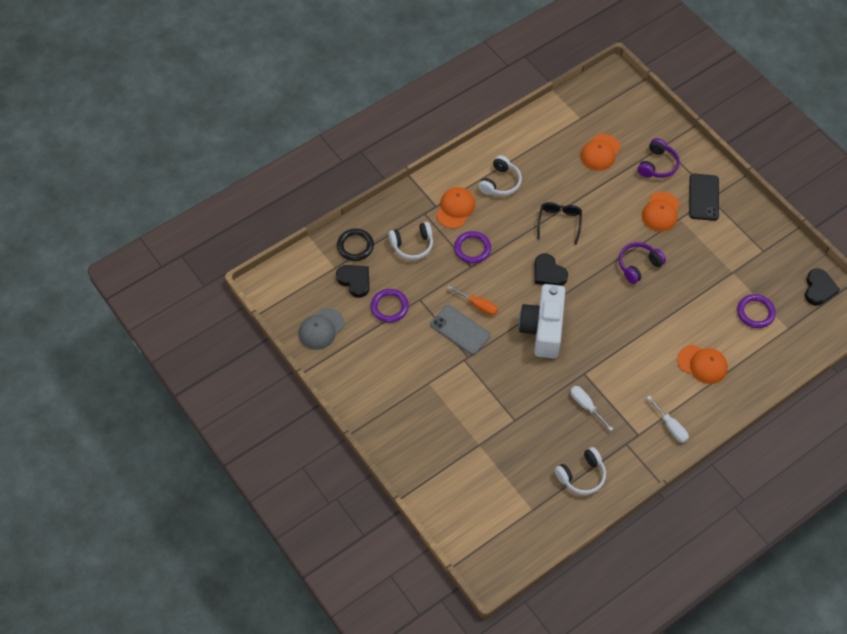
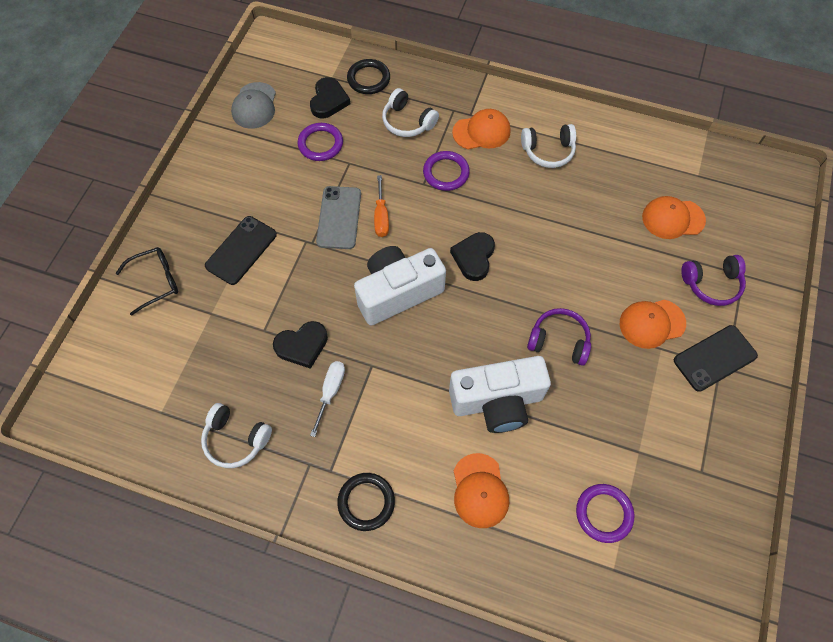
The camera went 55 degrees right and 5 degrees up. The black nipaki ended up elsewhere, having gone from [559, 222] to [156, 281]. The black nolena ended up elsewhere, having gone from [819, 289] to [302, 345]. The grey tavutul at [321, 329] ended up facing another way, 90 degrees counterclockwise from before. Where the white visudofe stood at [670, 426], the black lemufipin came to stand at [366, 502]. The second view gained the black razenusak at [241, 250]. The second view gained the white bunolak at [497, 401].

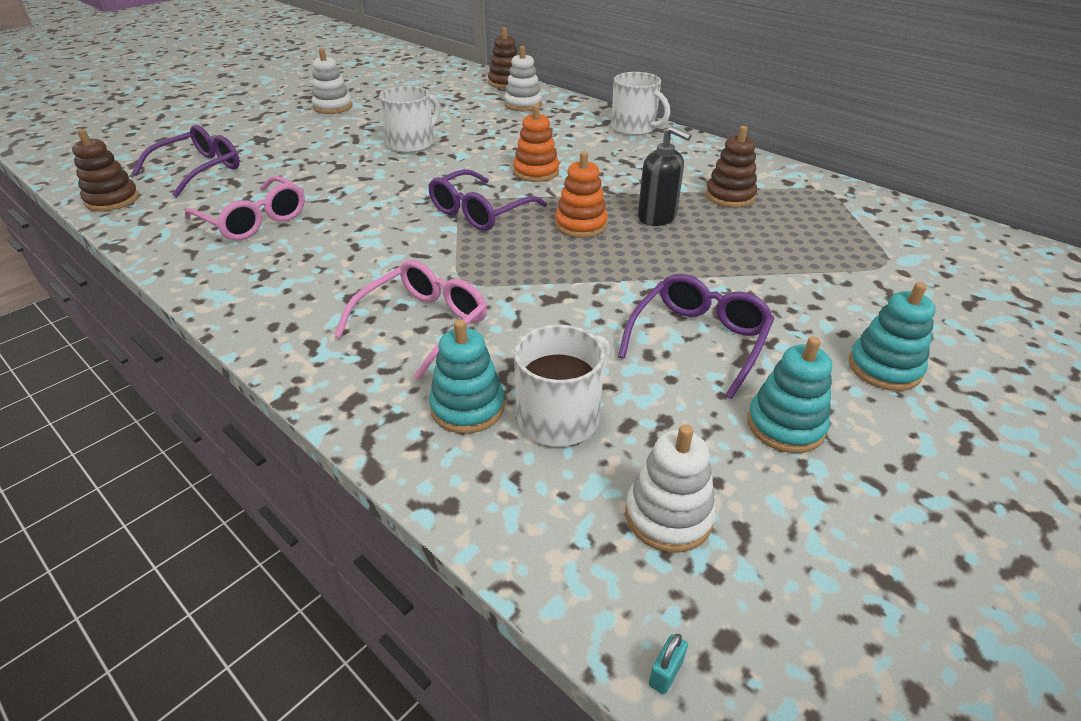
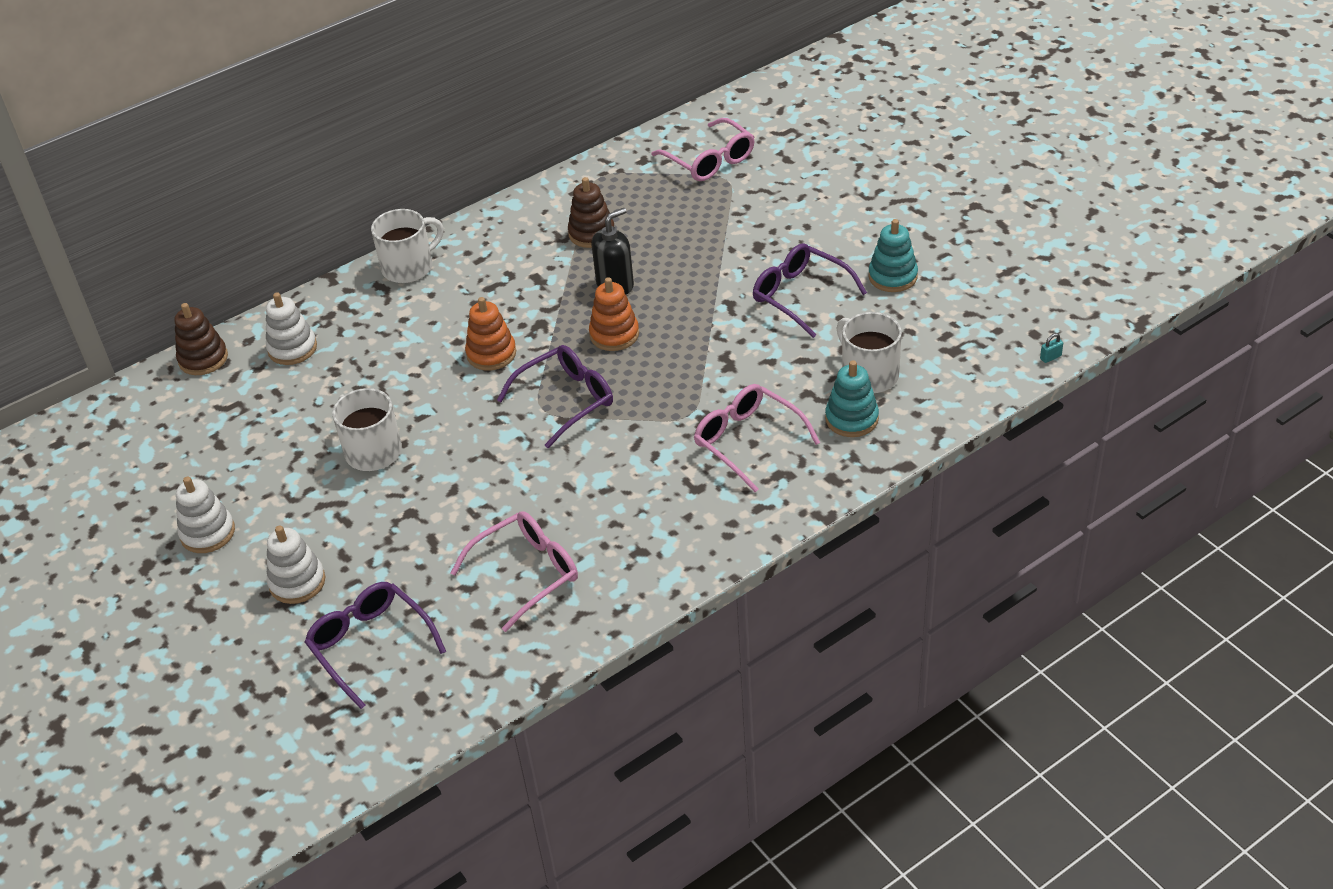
The camera went 75 degrees left and 5 degrees up. The second view lost the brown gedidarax at [112, 200]. The purple nipaki at [479, 212] ended up facing another way, 90 degrees counterclockwise from before. The second view lost the turquoise gedidarax at [884, 368]. The white gedidarax ended up elsewhere, having gone from [668, 516] to [297, 582]. The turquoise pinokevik at [665, 673] ended up facing another way, 75 degrees counterclockwise from before. The second view gained the pink nipaki at [710, 160].

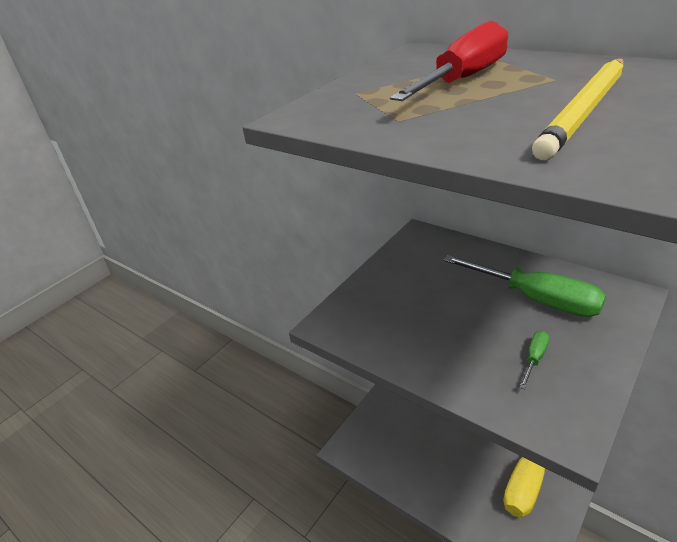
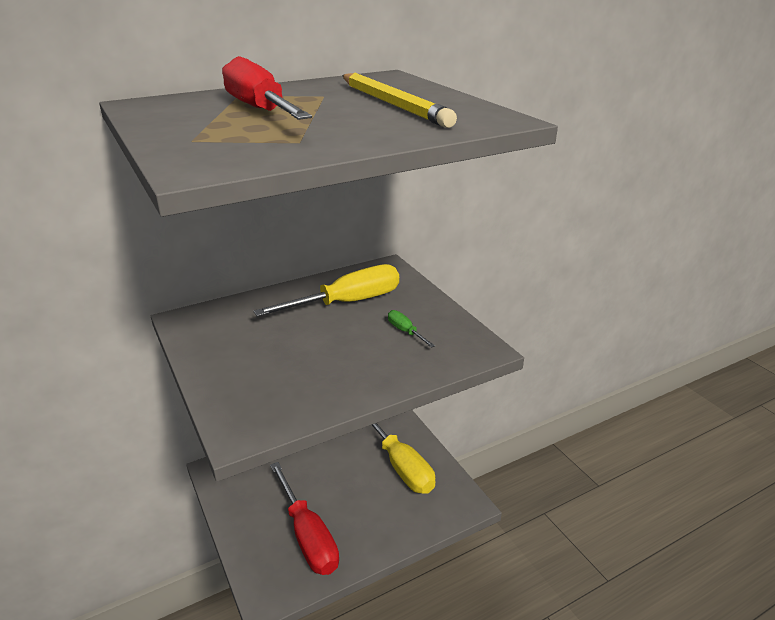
The camera went 70 degrees left and 5 degrees down. What was the green visudofe at [536, 299] turned into the yellow visudofe at [348, 302]. The second view gained the red visudofe at [308, 536].

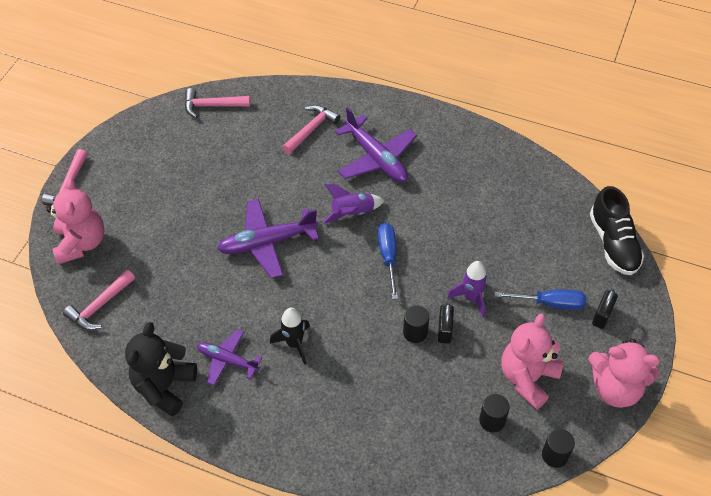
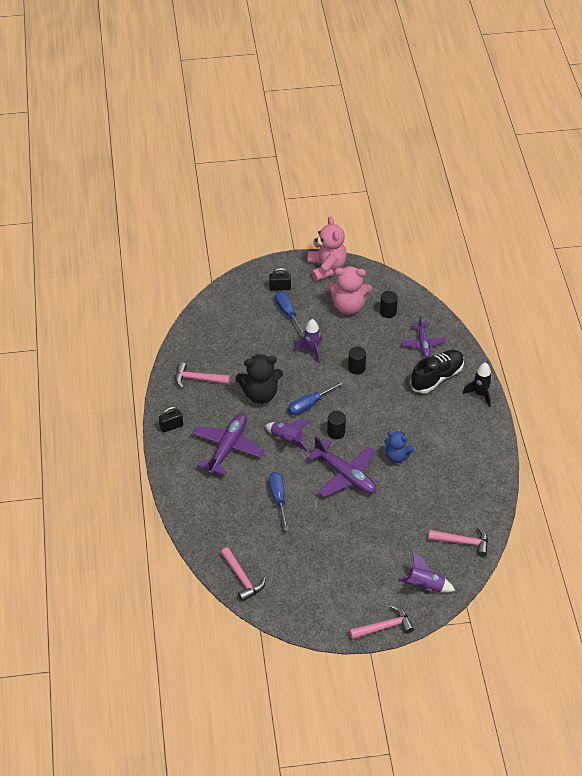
The camera went 120 degrees left and 5 degrees down. The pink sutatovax ended up elsewhere, having gone from [311, 129] to [198, 379]. Where the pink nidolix stood at [81, 243], the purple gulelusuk came to stand at [425, 586]. The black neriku ended up elsewhere, having gone from [613, 243] to [437, 377]. The black pinokevik ended up elsewhere, having gone from [444, 330] to [171, 426]. The black gulelusuk ended up elsewhere, having gone from [294, 344] to [480, 394]. The black nidolix ended up elsewhere, having gone from [164, 386] to [260, 394]. The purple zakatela ended up elsewhere, having gone from [227, 360] to [423, 344]. The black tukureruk ended up elsewhere, having gone from [554, 455] to [336, 432]. The second view gained the blue nidolix at [396, 456]. The second view gained the blue visudofe at [278, 498].

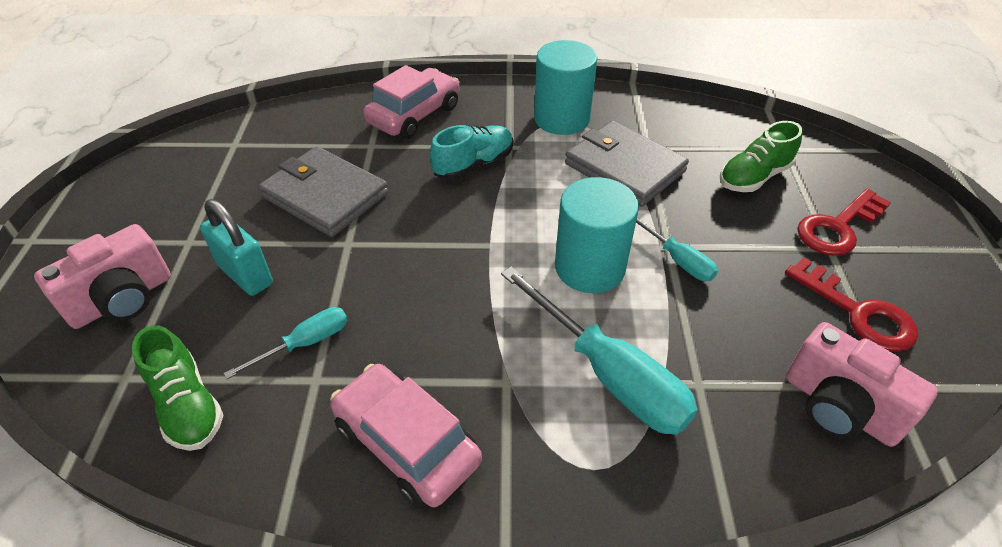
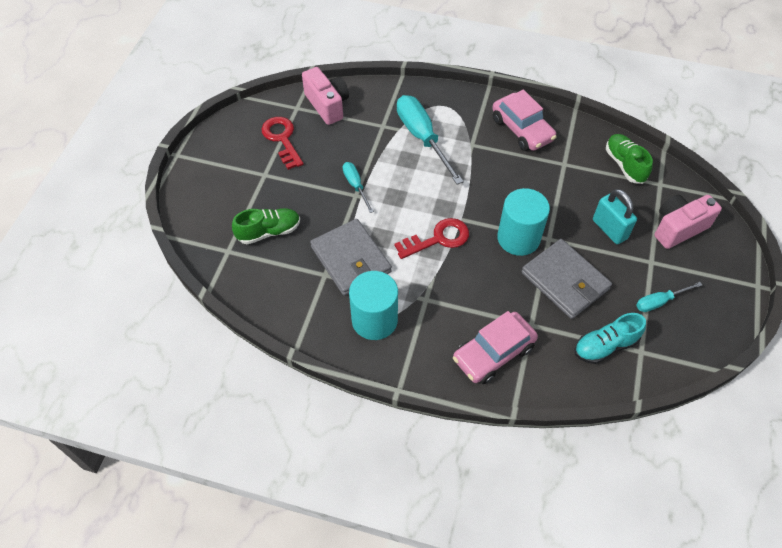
The camera went 165 degrees left and 10 degrees up. The turquoise neriku ended up elsewhere, having gone from [474, 164] to [605, 346]. The turquoise tukureruk ended up elsewhere, having gone from [589, 267] to [518, 238]. The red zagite ended up elsewhere, having gone from [838, 228] to [438, 239]. The turquoise visudofe ended up elsewhere, having gone from [305, 343] to [659, 302].

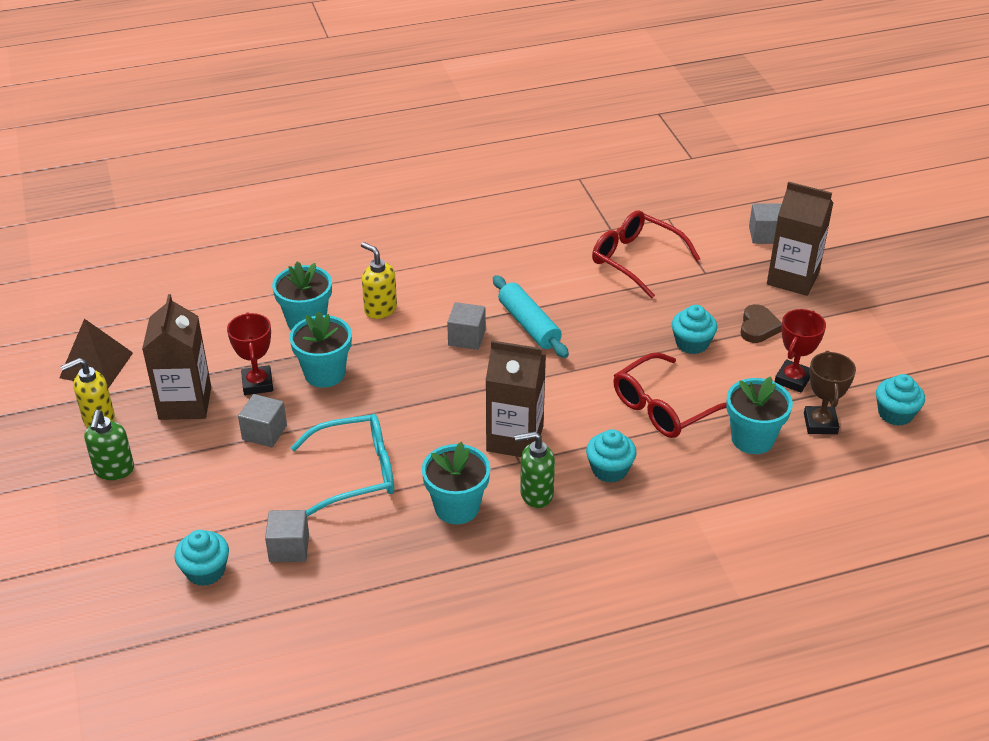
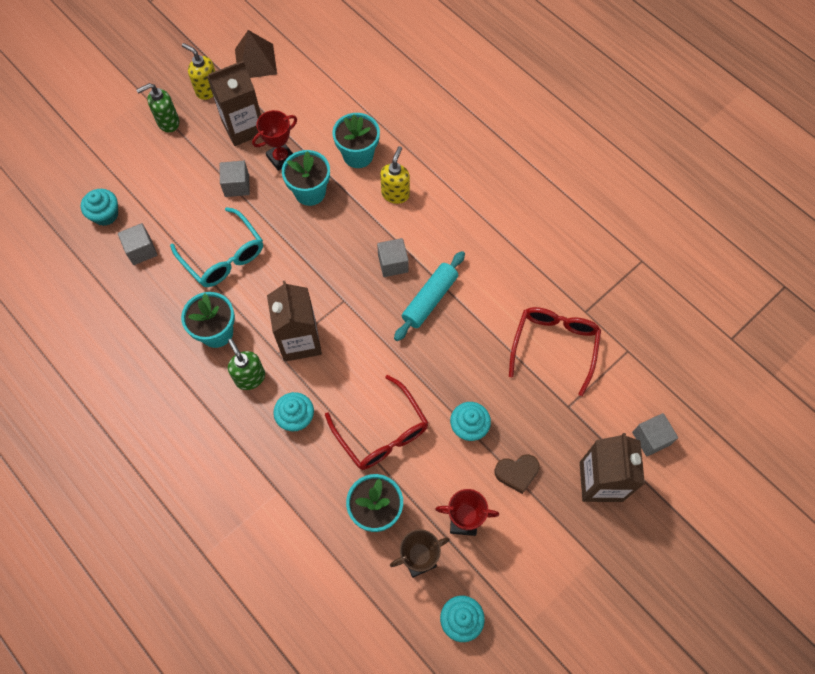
The camera went 65 degrees right and 25 degrees up. The red nipaki at [664, 407] ended up facing another way, 150 degrees counterclockwise from before.

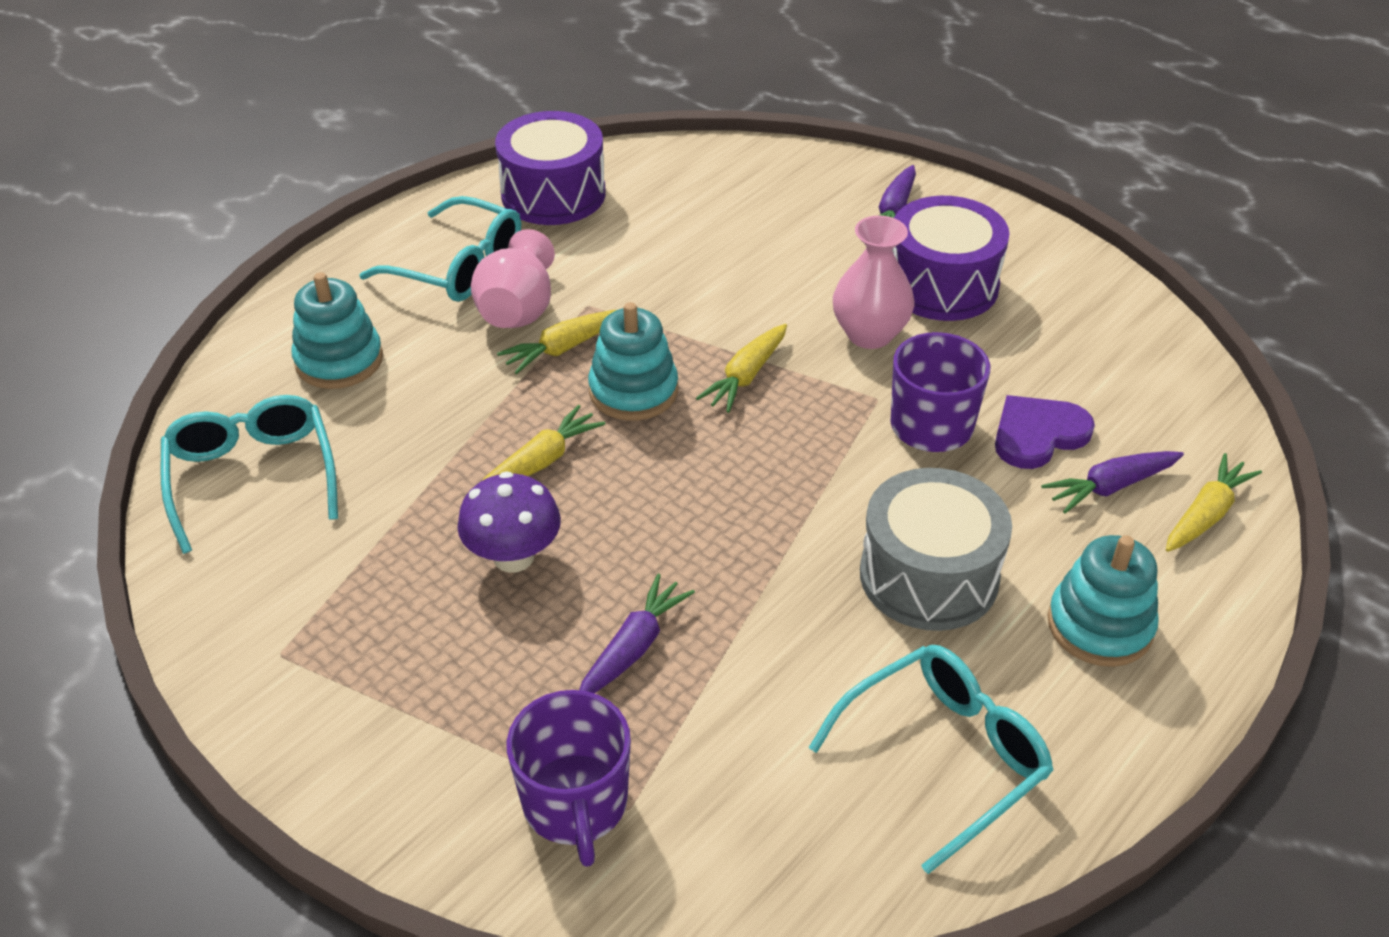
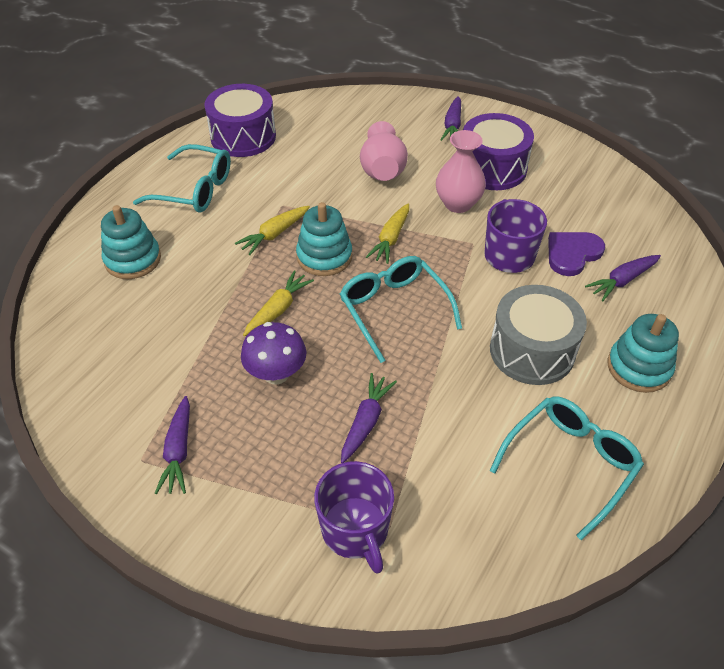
The camera went 10 degrees left and 5 degrees up. The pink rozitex ended up elsewhere, having gone from [518, 310] to [382, 170]. The turquoise nipaki ended up elsewhere, having gone from [252, 477] to [394, 310]. The second view lost the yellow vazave at [1205, 514]. The second view gained the purple vazave at [178, 451].

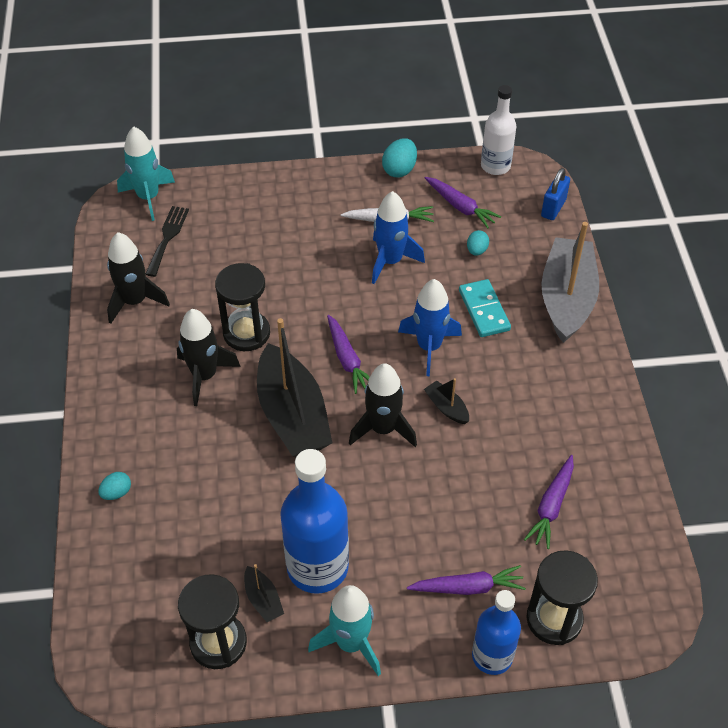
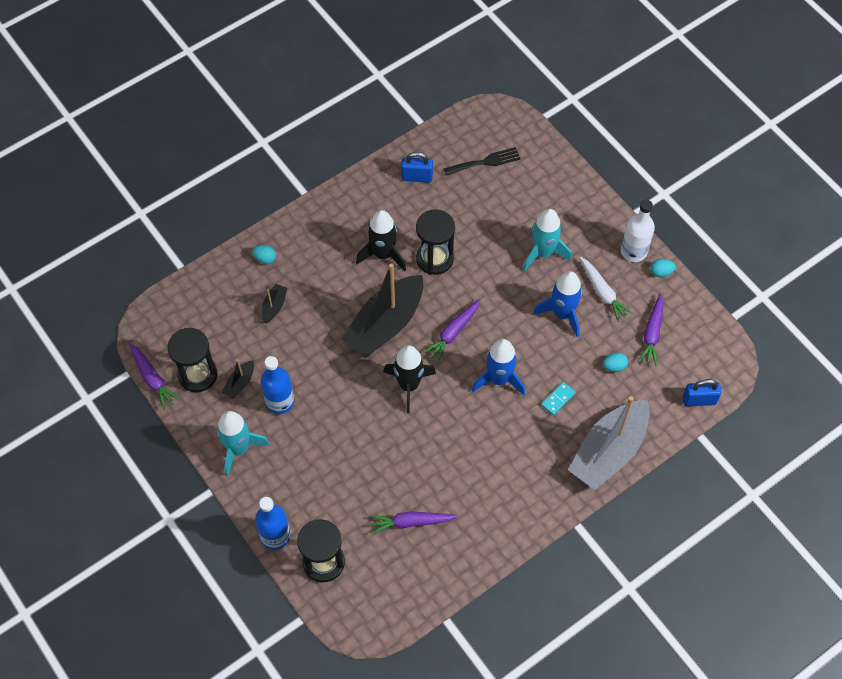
The camera went 60 degrees right and 10 degrees up. The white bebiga ended up elsewhere, having gone from [495, 166] to [633, 251]. The turquoise gulelusuk ended up elsewhere, having gone from [148, 197] to [543, 253]. The size of the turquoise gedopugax at [399, 170] changed by a factor of 0.63. The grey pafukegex at [567, 298] ended up facing another way, 150 degrees clockwise from before. Where the black gulelusuk stood at [135, 301], the blue pinokevik came to stand at [417, 177]. The size of the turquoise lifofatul at [484, 310] changed by a factor of 0.61. The black pafukegex ended up elsewhere, having gone from [446, 407] to [274, 306]. The size of the blue bebiga at [317, 567] changed by a factor of 0.63. The purple vazave ended up elsewhere, having gone from [468, 587] to [152, 379].

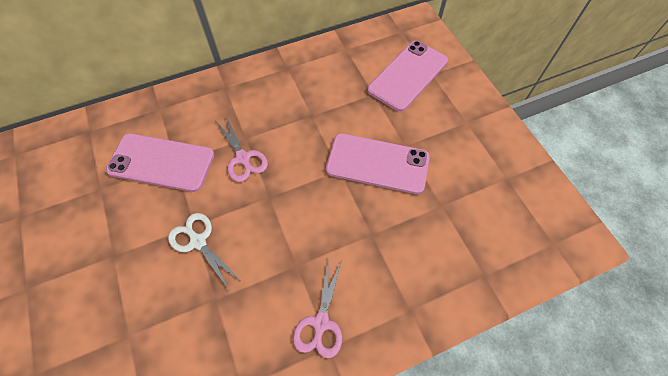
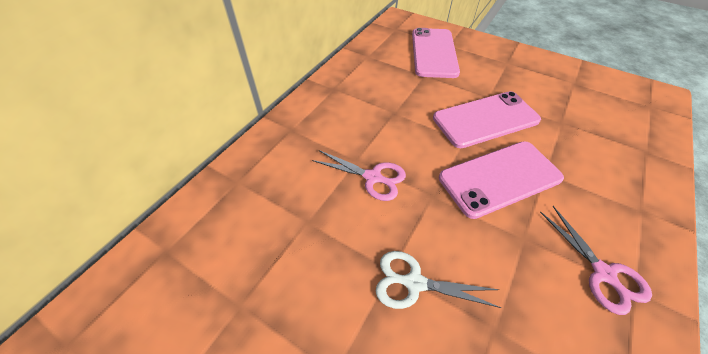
The camera went 35 degrees left and 10 degrees down. The pink razenusak ended up elsewhere, having gone from [161, 162] to [499, 178].

